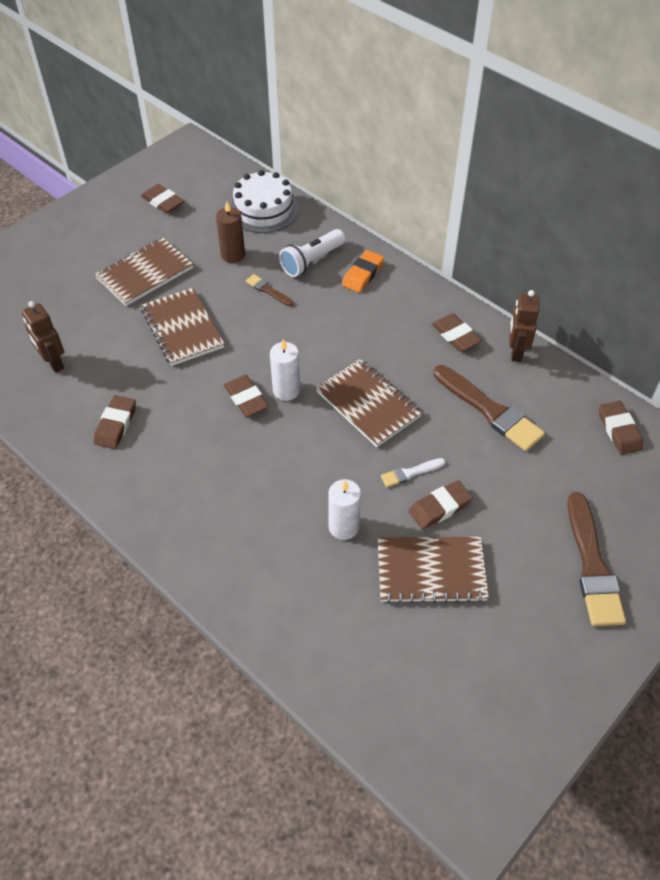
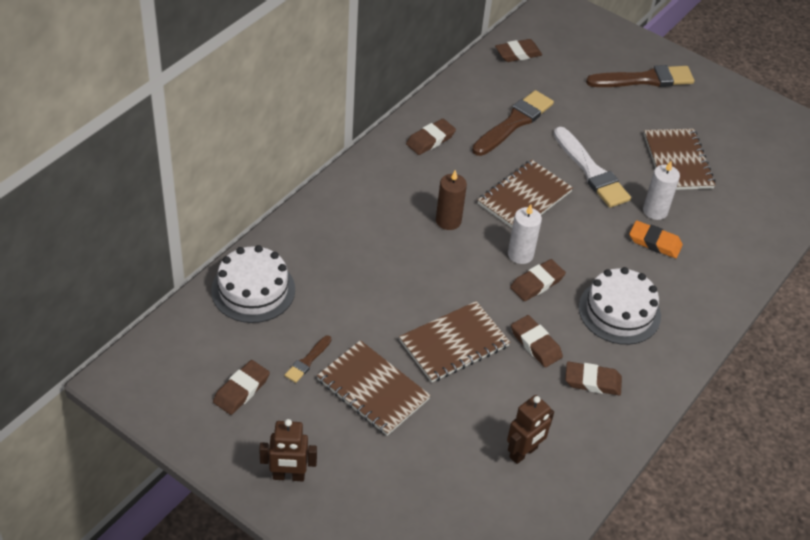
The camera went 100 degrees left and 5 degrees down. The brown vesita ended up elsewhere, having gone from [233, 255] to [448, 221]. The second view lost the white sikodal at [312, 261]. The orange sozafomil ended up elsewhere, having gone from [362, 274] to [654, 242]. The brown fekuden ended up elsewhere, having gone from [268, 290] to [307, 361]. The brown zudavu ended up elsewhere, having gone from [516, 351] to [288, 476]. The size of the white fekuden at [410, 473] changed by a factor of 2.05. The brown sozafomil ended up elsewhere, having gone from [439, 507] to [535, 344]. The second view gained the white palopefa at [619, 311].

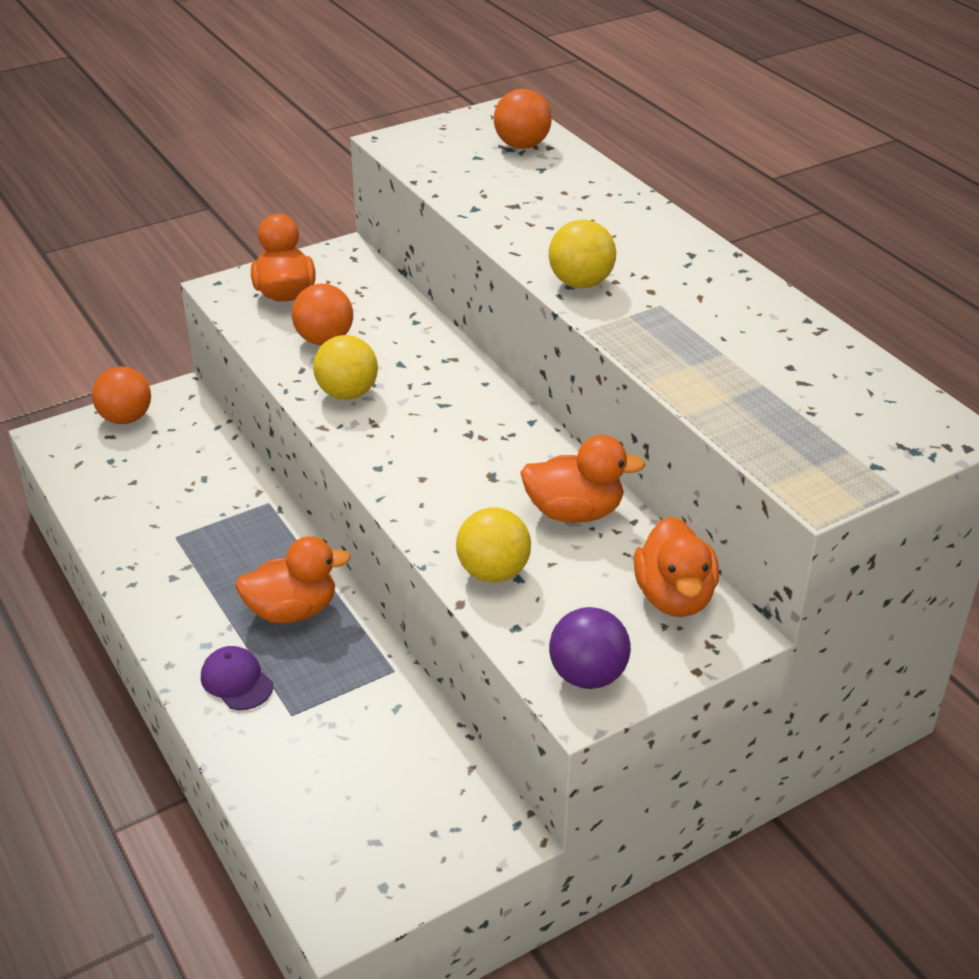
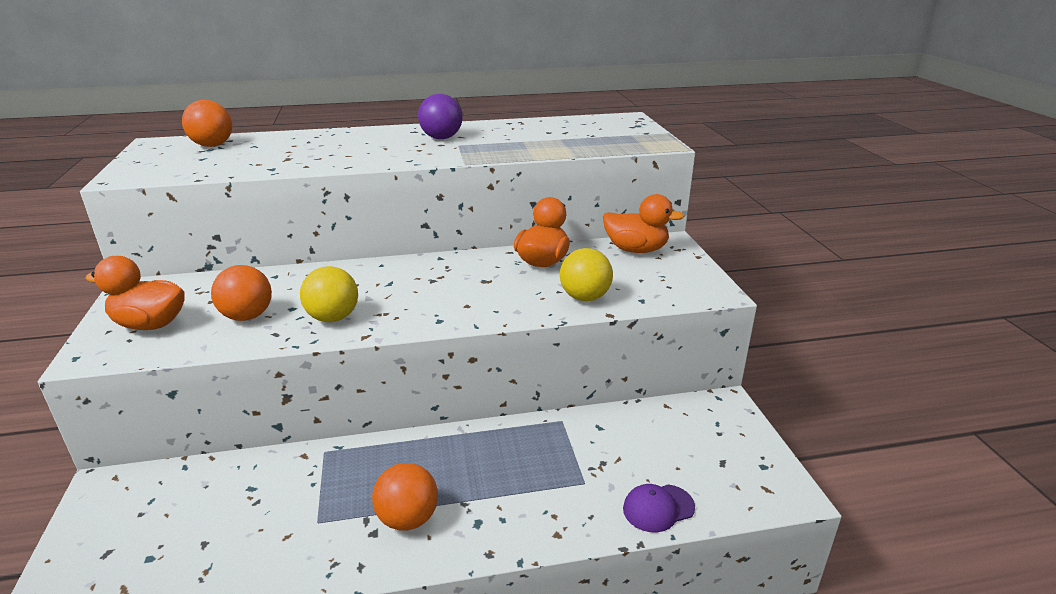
The camera went 70 degrees left and 10 degrees down. The second view lost the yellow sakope at [581, 283]. The orange sakope ended up elsewhere, having gone from [126, 418] to [408, 519]. The second view lost the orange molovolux at [292, 610]. The purple sakope ended up elsewhere, having gone from [588, 675] to [441, 138]. The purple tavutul ended up elsewhere, having gone from [236, 681] to [658, 508].

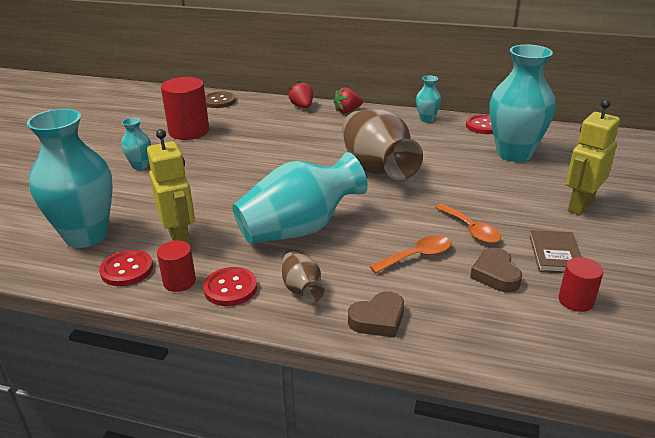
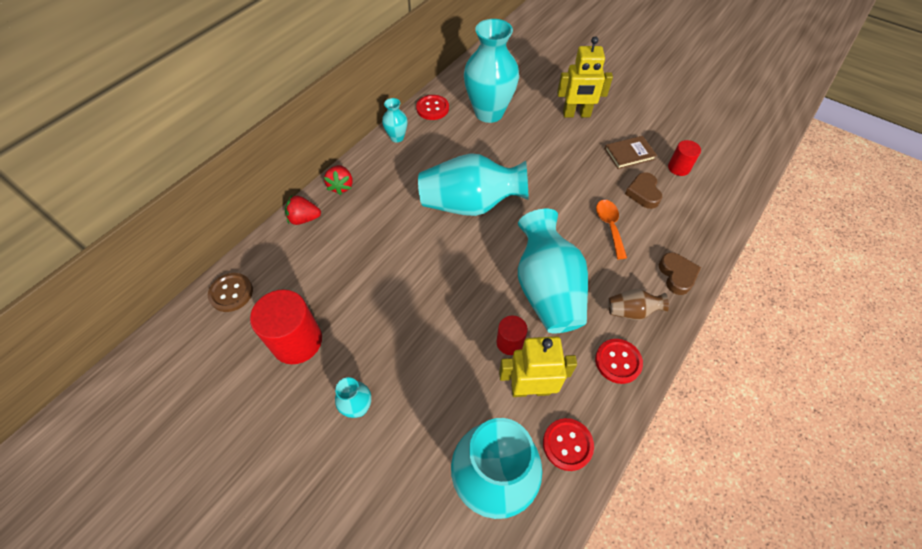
The camera went 70 degrees left and 25 degrees up. The yellow zudavu at [580, 205] ended up facing another way, 60 degrees counterclockwise from before. What was the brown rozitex at [376, 169] turned into the turquoise rozitex at [470, 204]. The second view lost the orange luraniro at [471, 230]. The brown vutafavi at [555, 254] ended up facing another way, 45 degrees counterclockwise from before. The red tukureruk ended up elsewhere, having gone from [179, 282] to [510, 342]. The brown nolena at [495, 275] ended up facing another way, 75 degrees clockwise from before.

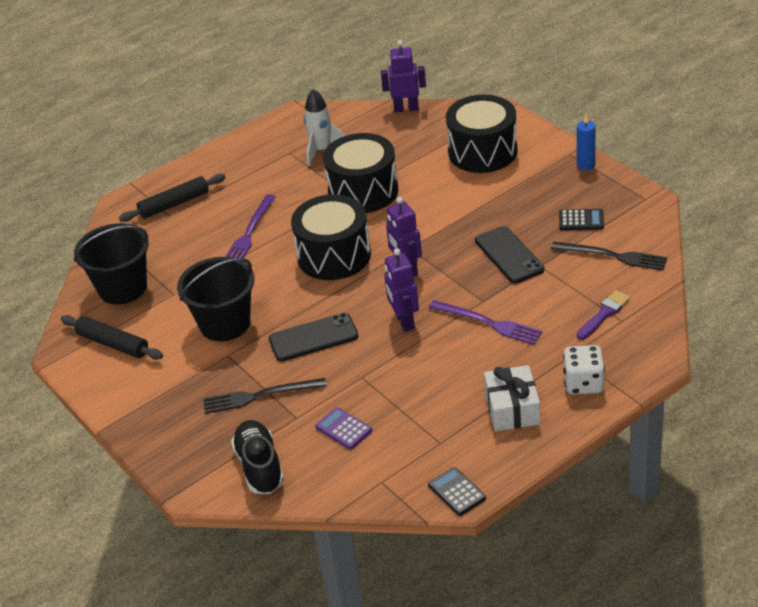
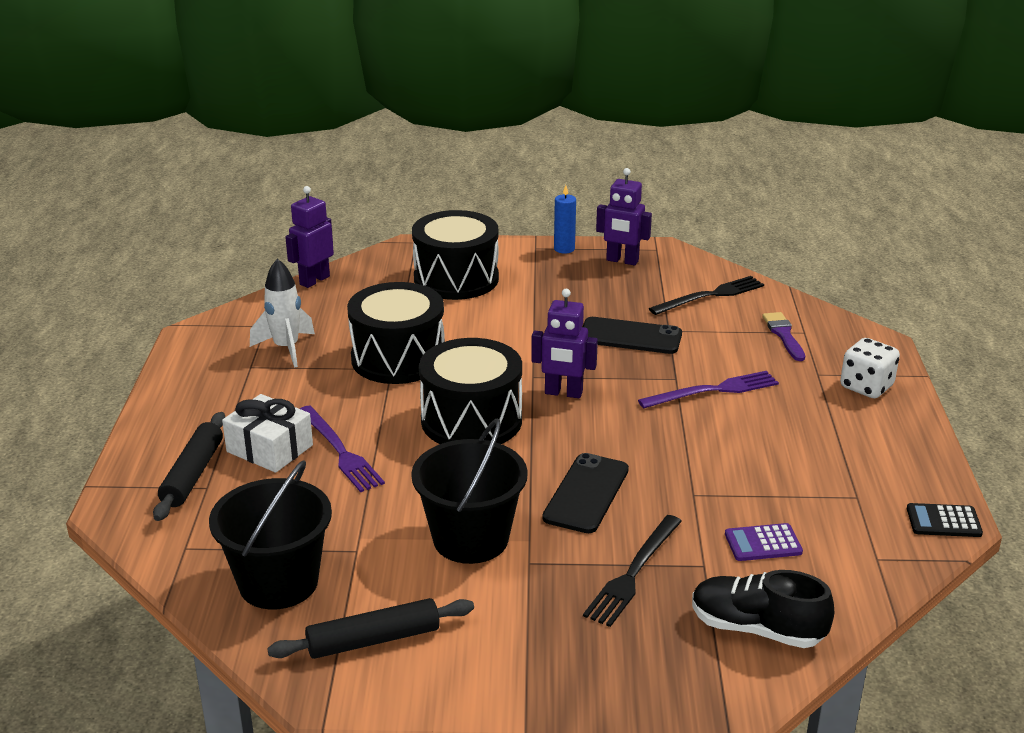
The camera went 55 degrees left and 10 degrees down. The second view lost the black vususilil at [581, 220]. The purple zudavu ended up elsewhere, having gone from [404, 321] to [622, 261]. The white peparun ended up elsewhere, having gone from [512, 409] to [270, 448].

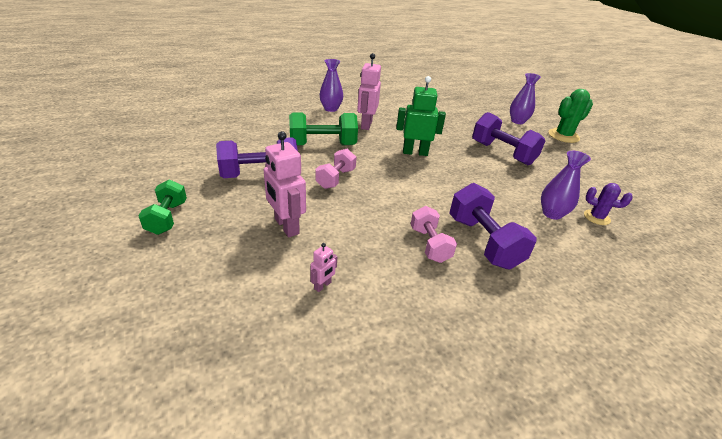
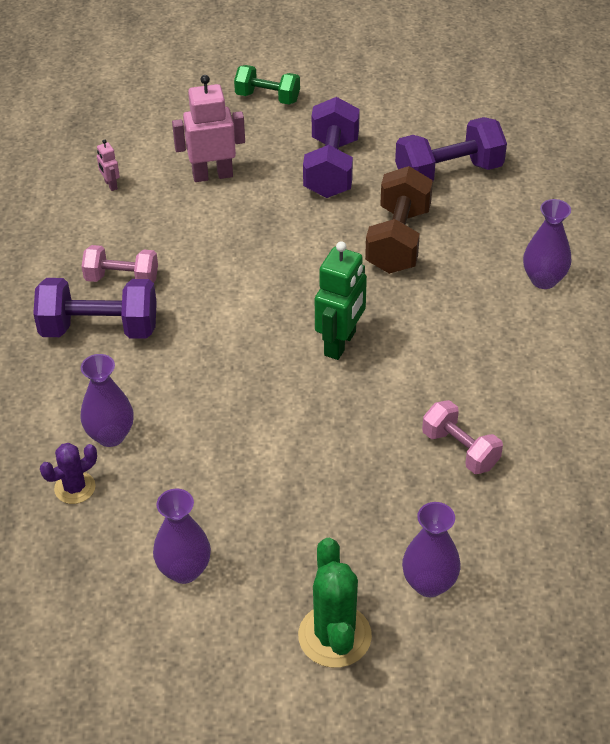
The camera went 115 degrees right and 10 degrees up. The second view lost the pink zudavu at [366, 125]. The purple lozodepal ended up elsewhere, having gone from [502, 153] to [448, 173]. What was the green lozodepal at [323, 145] turned into the brown lozodepal at [398, 240]. The pink lozodepal ended up elsewhere, having gone from [336, 179] to [460, 450]. The second view gained the purple rozitex at [184, 570].

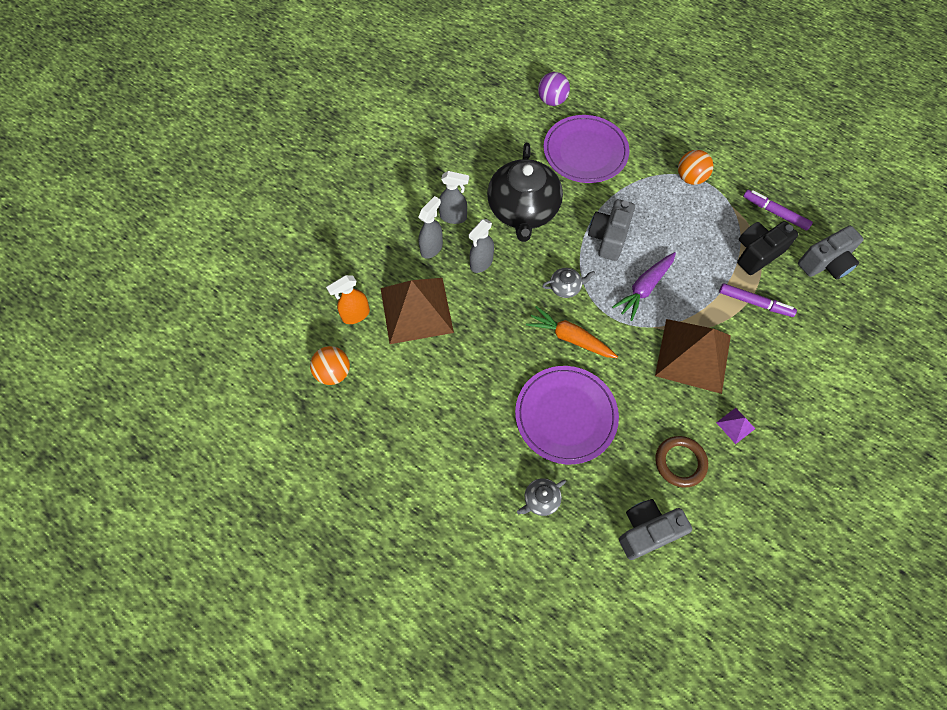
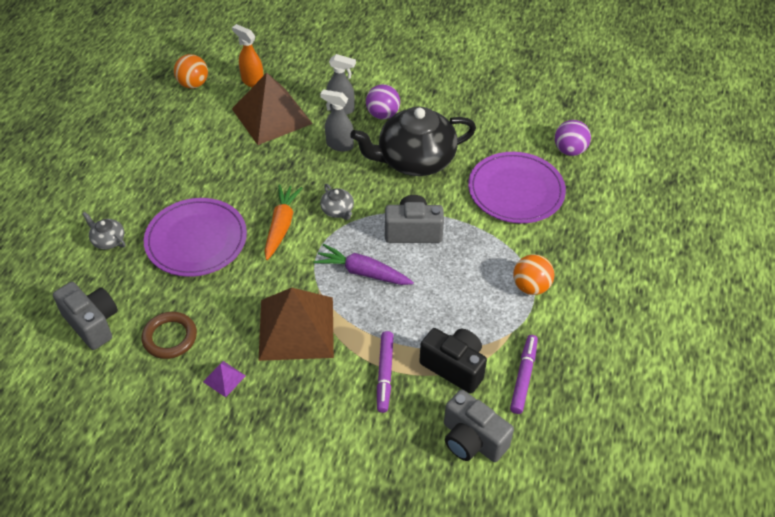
The camera went 70 degrees right and 15 degrees down. Where the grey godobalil stood at [453, 217], the purple sakope came to stand at [382, 114].

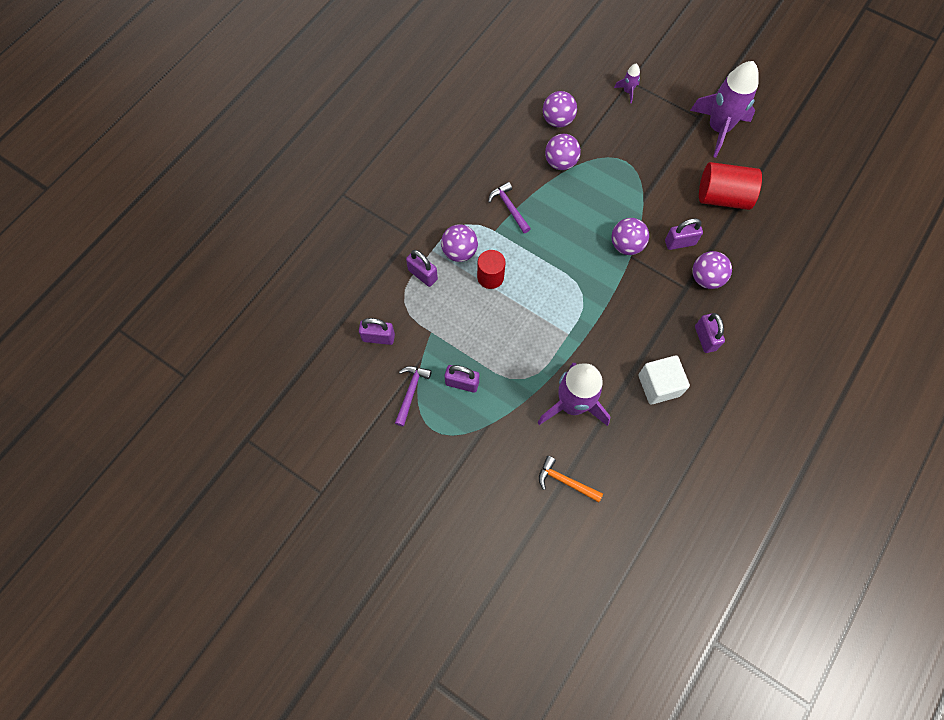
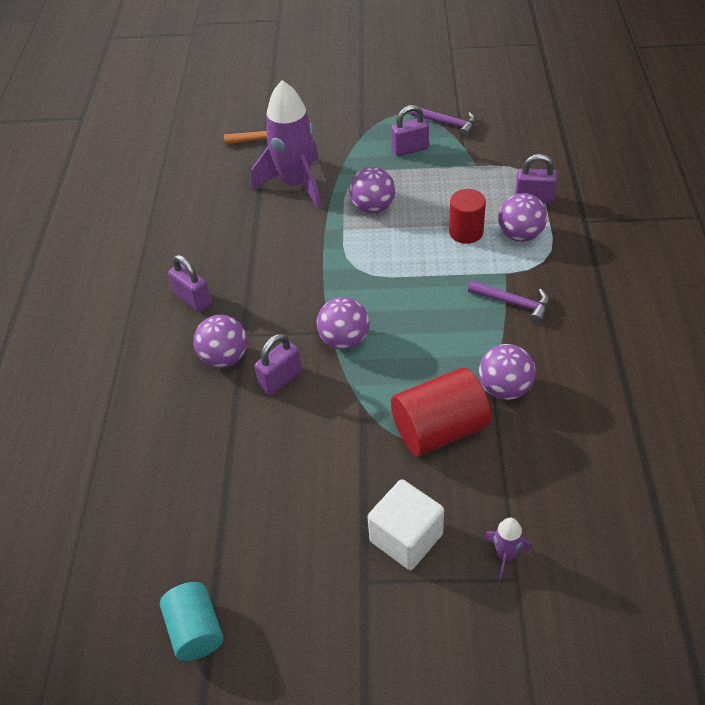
The camera went 150 degrees right and 20 degrees down. The second view lost the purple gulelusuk at [718, 129]. The purple sakope ended up elsewhere, having gone from [557, 120] to [373, 207]. The red tukureruk ended up elsewhere, having gone from [722, 197] to [439, 430]. The second view lost the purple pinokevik at [378, 337]. The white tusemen ended up elsewhere, having gone from [658, 385] to [406, 538]. The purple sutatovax at [411, 392] ended up facing another way, 45 degrees counterclockwise from before. The second view gained the turquoise tukureruk at [195, 630].

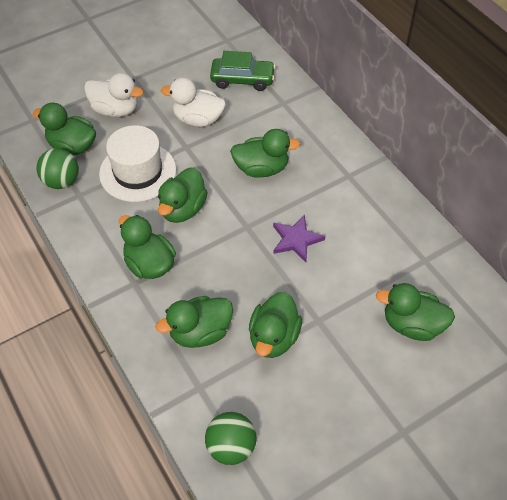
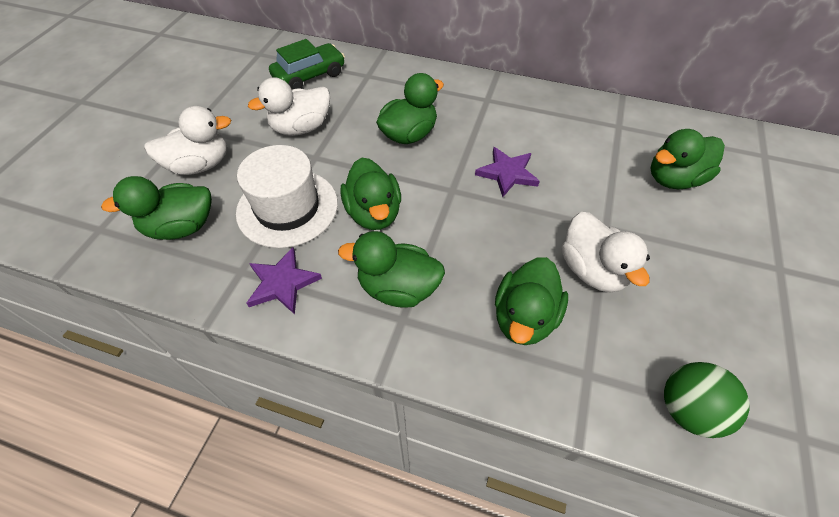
The camera went 40 degrees left and 0 degrees up. The second view lost the green sakope at [62, 181]. What was the green molovolux at [273, 337] turned into the white molovolux at [591, 270]. The second view gained the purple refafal at [282, 283].

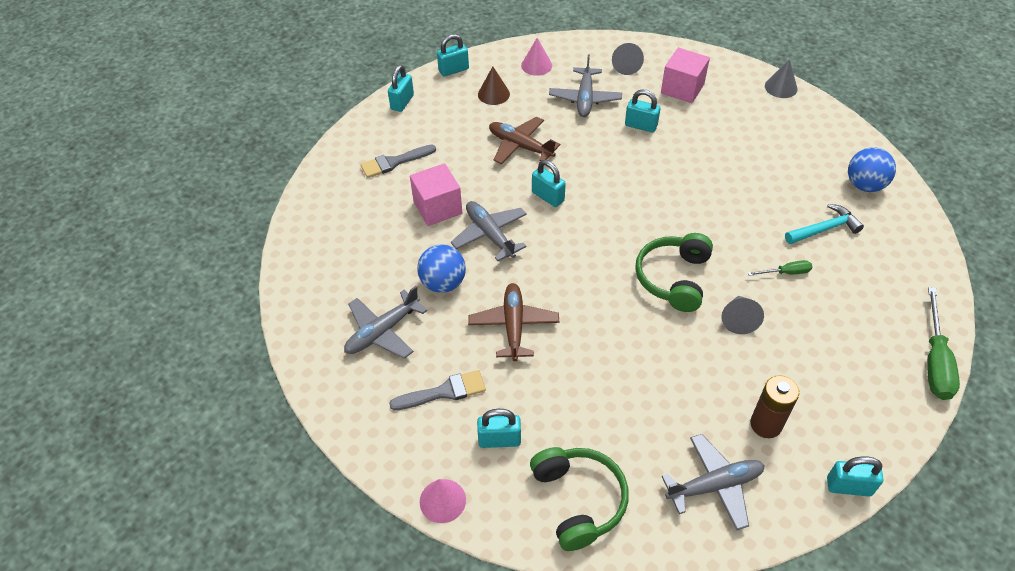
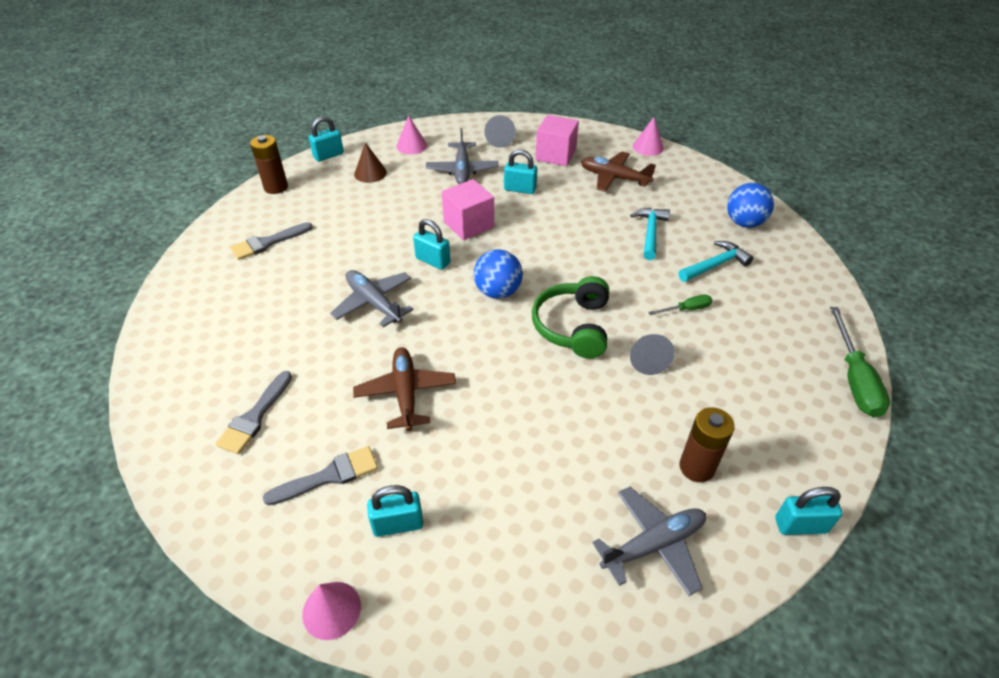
The camera went 10 degrees left and 5 degrees down. What was the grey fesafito at [781, 87] turned into the pink fesafito at [648, 147]. Where the turquoise pinokevik stood at [402, 102], the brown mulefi came to stand at [276, 187]. The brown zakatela ended up elsewhere, having gone from [520, 146] to [613, 178]. The pink tusemen ended up elsewhere, having gone from [437, 207] to [469, 224]. The blue sakope ended up elsewhere, having gone from [443, 283] to [498, 292]. Where the grey zakatela stood at [382, 332], the grey fekuden came to stand at [255, 416]. The second view lost the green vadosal at [578, 500]. The second view gained the turquoise sutatovax at [650, 233].

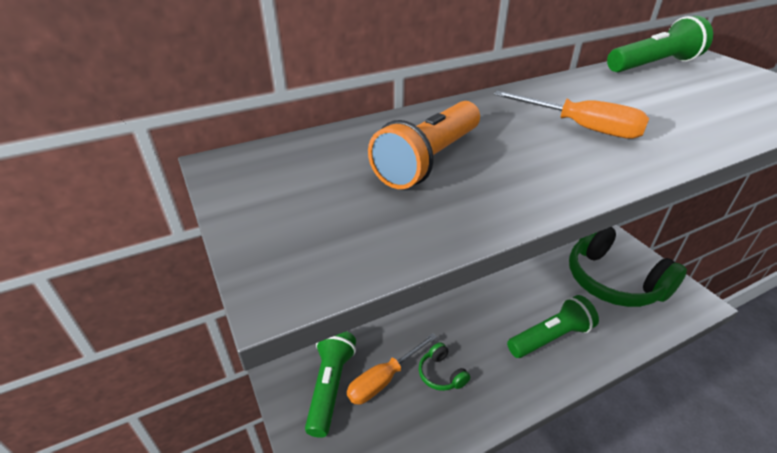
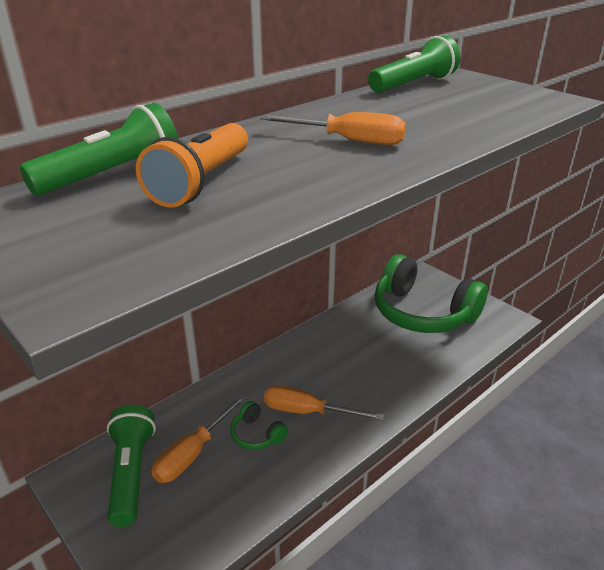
The camera went 15 degrees left and 5 degrees down. The green sikodal ended up elsewhere, having gone from [551, 337] to [112, 175]. The second view gained the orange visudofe at [307, 412].

